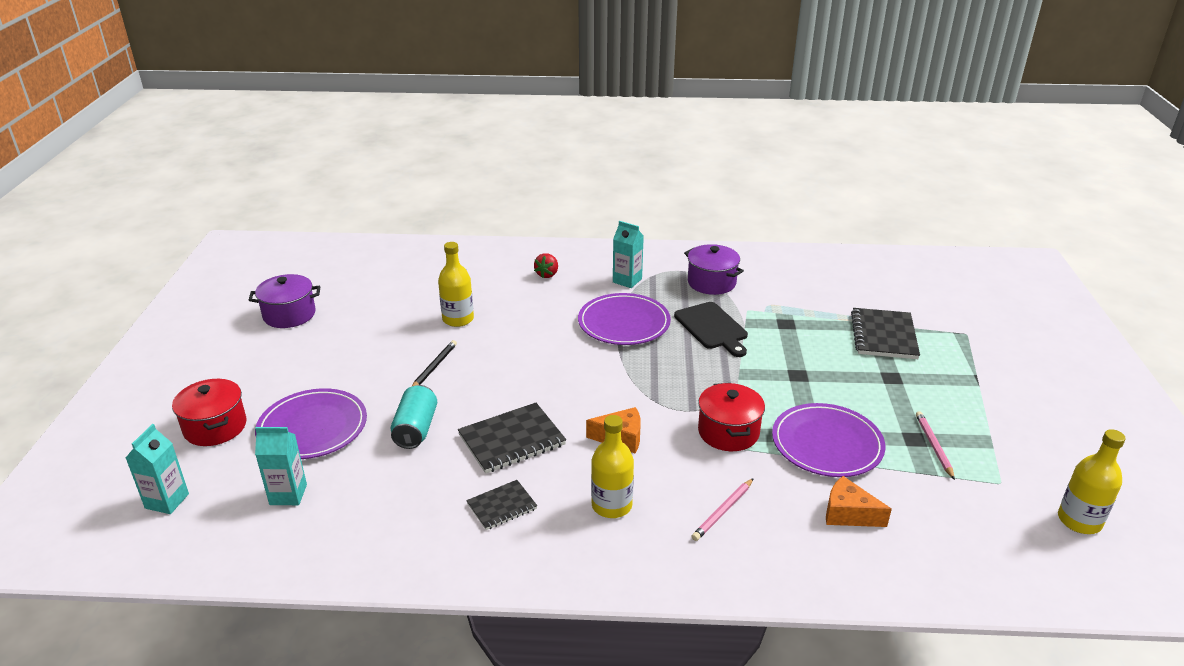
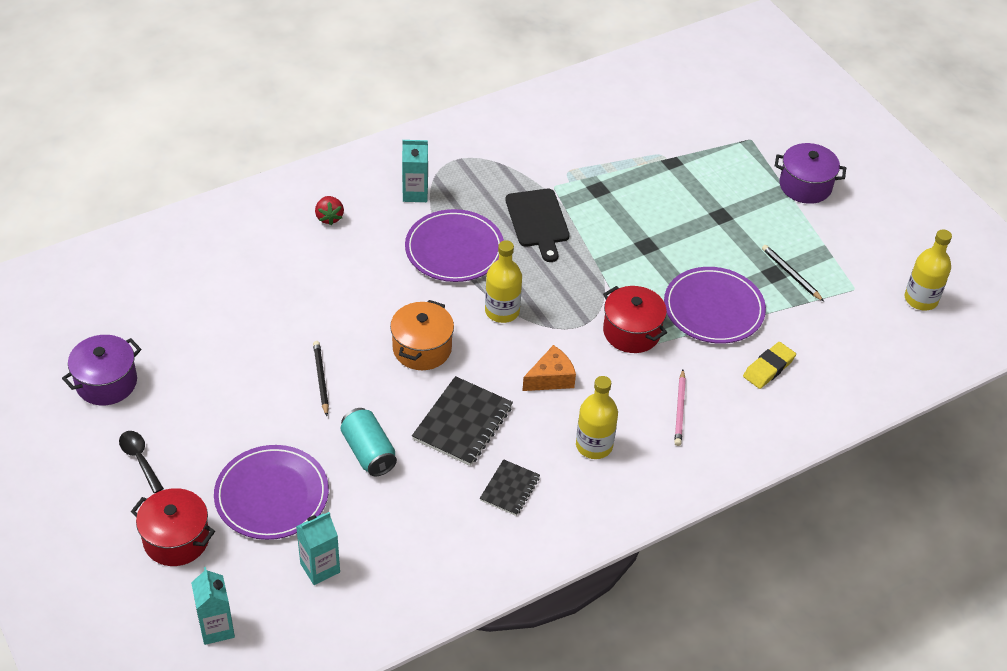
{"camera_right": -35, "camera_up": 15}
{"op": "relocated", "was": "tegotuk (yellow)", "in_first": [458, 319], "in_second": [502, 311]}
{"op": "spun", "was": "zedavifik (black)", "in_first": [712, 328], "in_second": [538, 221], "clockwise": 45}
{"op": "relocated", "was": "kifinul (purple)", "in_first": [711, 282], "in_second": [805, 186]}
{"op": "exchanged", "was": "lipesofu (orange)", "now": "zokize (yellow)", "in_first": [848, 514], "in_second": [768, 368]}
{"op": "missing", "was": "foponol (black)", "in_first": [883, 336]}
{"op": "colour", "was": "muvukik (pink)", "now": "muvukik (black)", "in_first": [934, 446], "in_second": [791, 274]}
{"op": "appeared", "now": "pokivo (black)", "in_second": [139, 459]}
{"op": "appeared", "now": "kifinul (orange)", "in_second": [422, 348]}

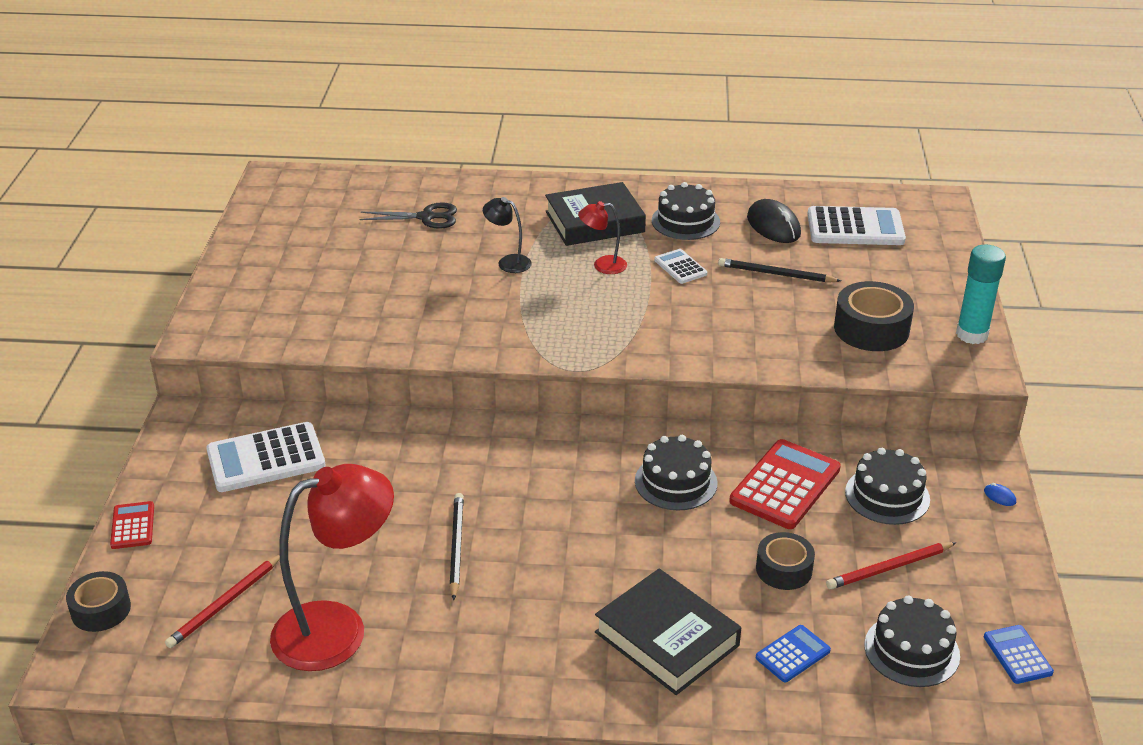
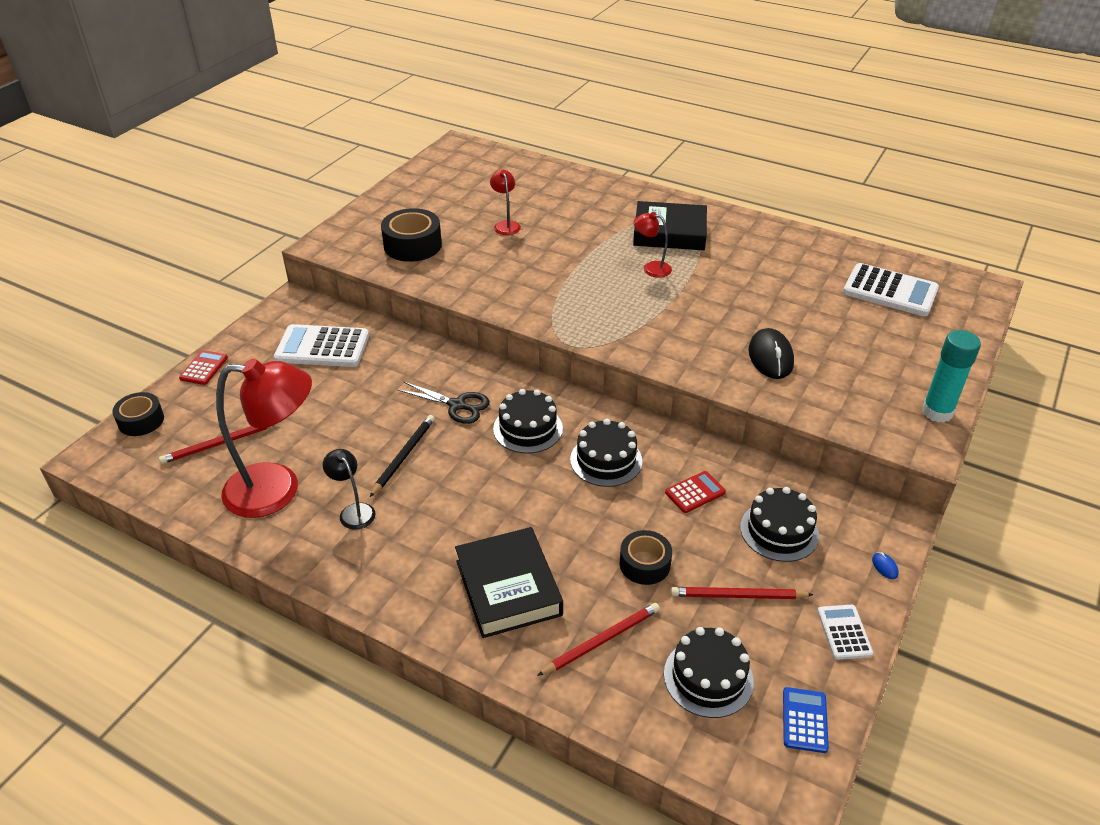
{"camera_right": 25, "camera_up": 5}
{"op": "relocated", "was": "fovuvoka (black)", "in_first": [426, 217], "in_second": [457, 405]}
{"op": "relocated", "was": "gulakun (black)", "in_first": [508, 262], "in_second": [353, 511]}
{"op": "relocated", "was": "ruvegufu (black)", "in_first": [685, 221], "in_second": [528, 428]}
{"op": "relocated", "was": "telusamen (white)", "in_first": [680, 267], "in_second": [844, 632]}
{"op": "missing", "was": "muvukik (black)", "in_first": [776, 274]}
{"op": "size", "was": "telusamen (red)", "in_first": [785, 485], "in_second": [695, 492], "ratio": 0.53}
{"op": "relocated", "was": "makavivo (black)", "in_first": [773, 226], "in_second": [770, 357]}
{"op": "exchanged", "was": "telusamen (blue)", "now": "muvukik (red)", "in_first": [792, 654], "in_second": [601, 640]}
{"op": "relocated", "was": "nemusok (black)", "in_first": [871, 329], "in_second": [412, 245]}
{"op": "appeared", "now": "gulakun (red)", "in_second": [506, 225]}

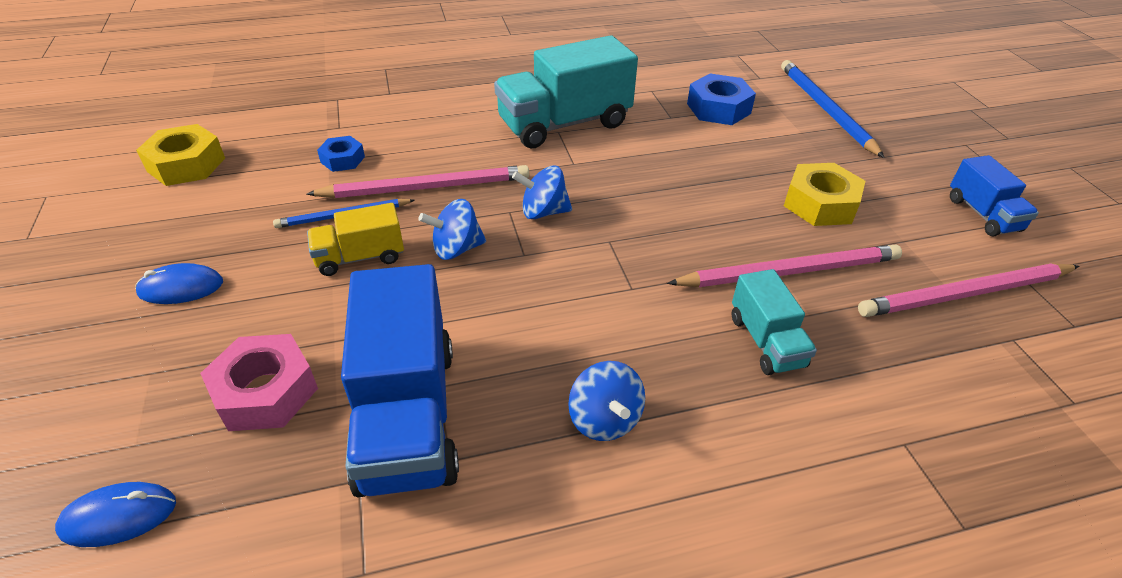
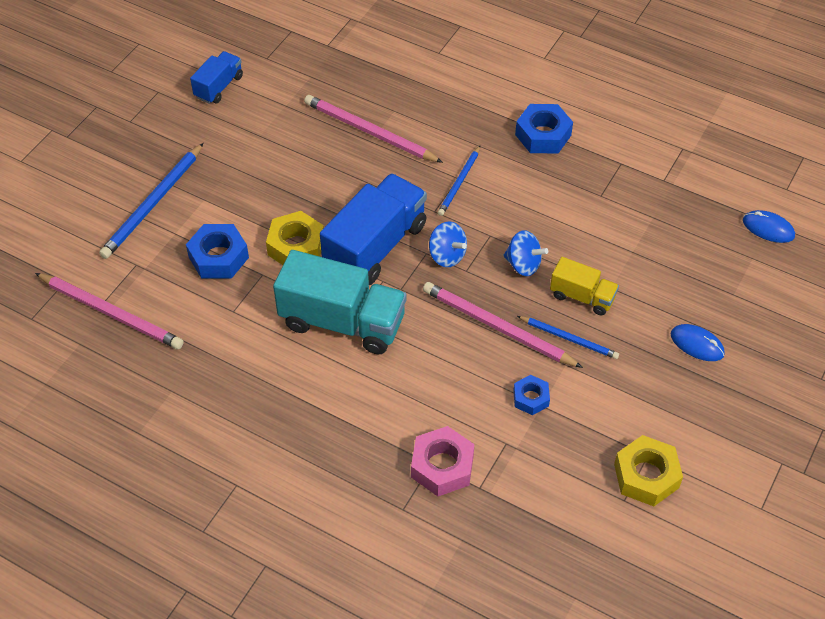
{"camera_right": -135, "camera_up": 10}
{"op": "relocated", "was": "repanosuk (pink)", "in_first": [265, 392], "in_second": [442, 466]}
{"op": "relocated", "was": "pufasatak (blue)", "in_first": [407, 415], "in_second": [375, 246]}
{"op": "exchanged", "was": "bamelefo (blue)", "now": "repanosuk (blue)", "in_first": [604, 419], "in_second": [543, 135]}
{"op": "missing", "was": "pufasatak (turquoise)", "in_first": [766, 341]}
{"op": "relocated", "was": "repanosuk (yellow)", "in_first": [820, 204], "in_second": [296, 246]}
{"op": "relocated", "was": "muvukik (pink)", "in_first": [965, 294], "in_second": [111, 313]}
{"op": "appeared", "now": "muvukik (blue)", "in_second": [459, 183]}

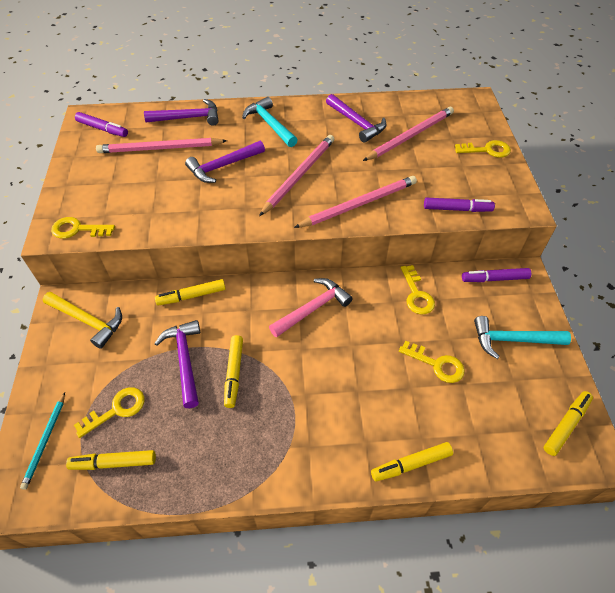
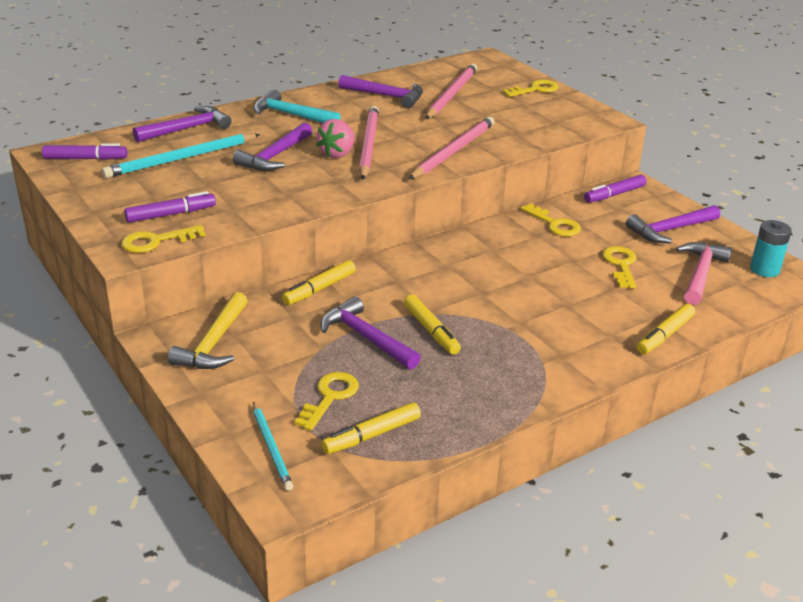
{"camera_right": -30, "camera_up": -20}
{"op": "spun", "was": "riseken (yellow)", "in_first": [87, 321], "in_second": [214, 343], "clockwise": 105}
{"op": "colour", "was": "muvukik (pink)", "now": "muvukik (turquoise)", "in_first": [160, 148], "in_second": [181, 159]}
{"op": "relocated", "was": "riseken (pink)", "in_first": [313, 309], "in_second": [700, 274]}
{"op": "spun", "was": "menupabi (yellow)", "in_first": [436, 364], "in_second": [620, 265], "clockwise": -90}
{"op": "relocated", "was": "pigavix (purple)", "in_first": [457, 209], "in_second": [170, 214]}
{"op": "colour", "was": "riseken (turquoise)", "now": "riseken (purple)", "in_first": [513, 340], "in_second": [670, 230]}
{"op": "exchanged", "was": "pigavix (yellow)", "now": "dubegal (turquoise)", "in_first": [566, 425], "in_second": [764, 270]}
{"op": "appeared", "now": "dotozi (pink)", "in_second": [337, 154]}

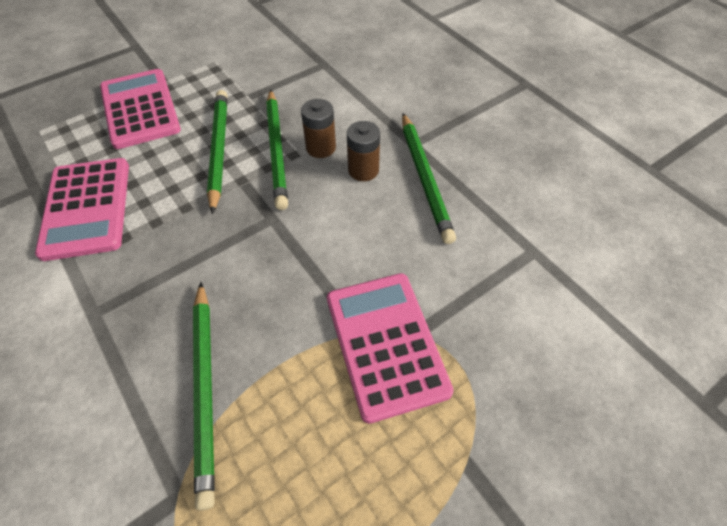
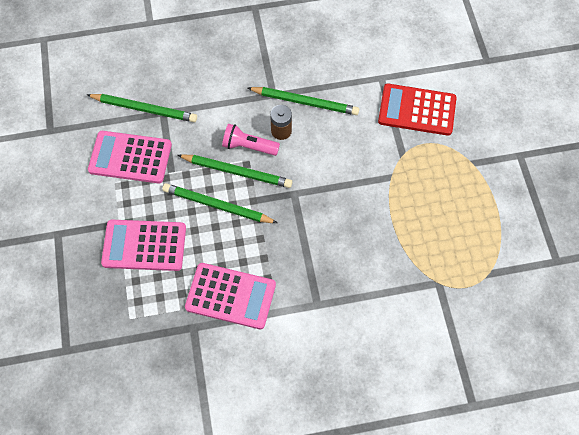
{"camera_right": -65, "camera_up": 10}
{"op": "relocated", "was": "muvukik (green)", "in_first": [205, 388], "in_second": [144, 109]}
{"op": "exchanged", "was": "dubegal (brown)", "now": "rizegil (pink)", "in_first": [321, 148], "in_second": [248, 146]}
{"op": "relocated", "was": "telusamen (pink)", "in_first": [386, 344], "in_second": [130, 157]}
{"op": "appeared", "now": "telusamen (red)", "in_second": [417, 110]}

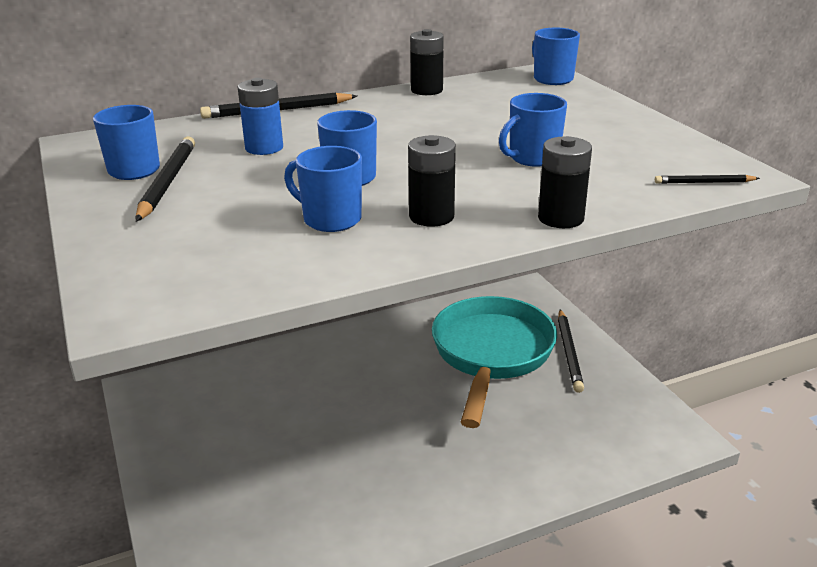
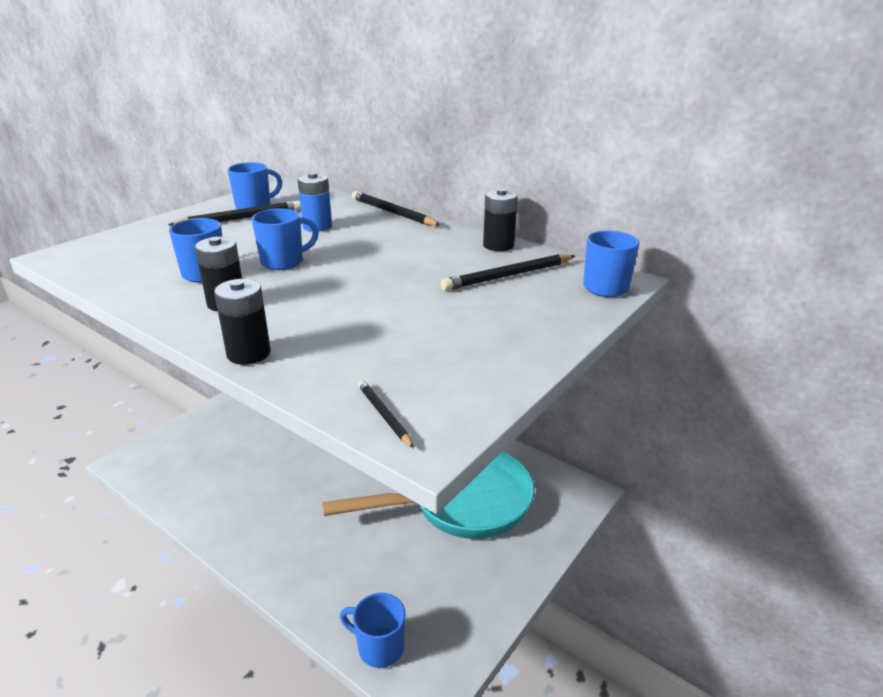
{"camera_right": 60, "camera_up": 0}
{"op": "relocated", "was": "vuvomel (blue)", "in_first": [532, 158], "in_second": [379, 647]}
{"op": "relocated", "was": "muvukik (black)", "in_first": [569, 352], "in_second": [508, 276]}

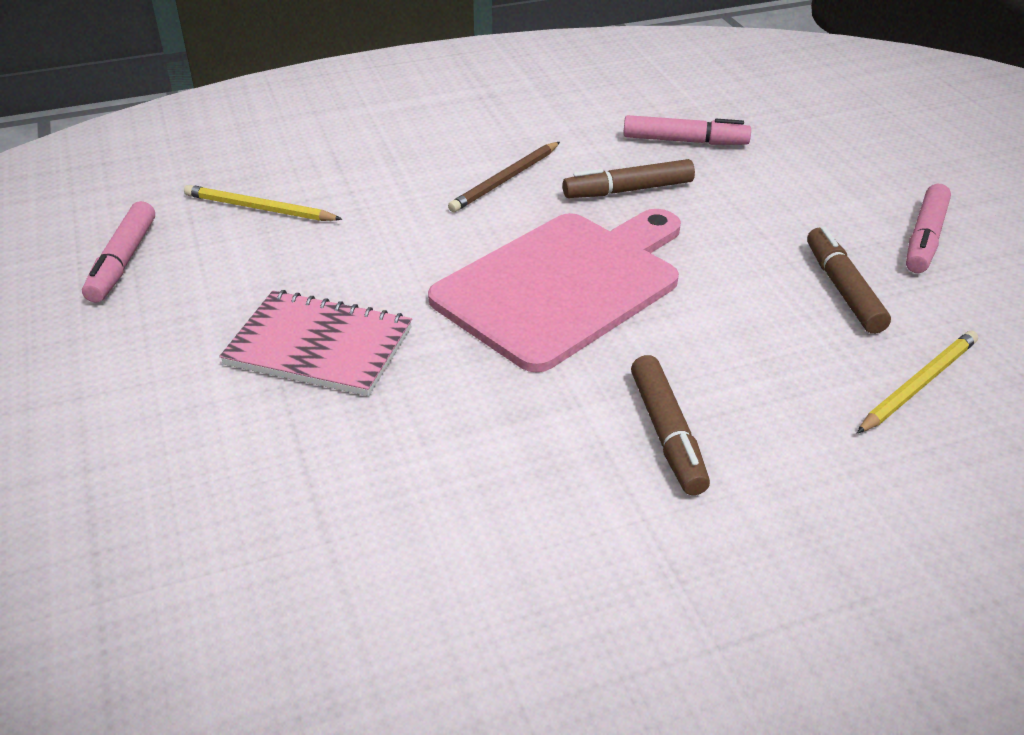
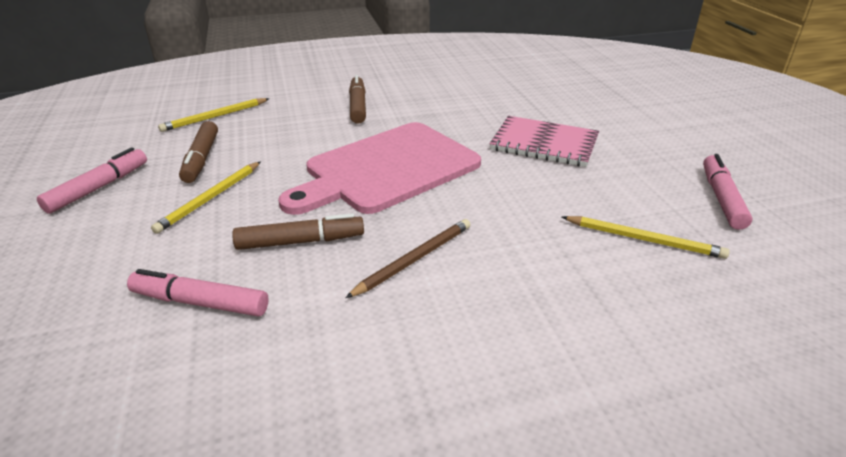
{"camera_right": -175, "camera_up": -5}
{"op": "appeared", "now": "muvukik (yellow)", "in_second": [210, 198]}

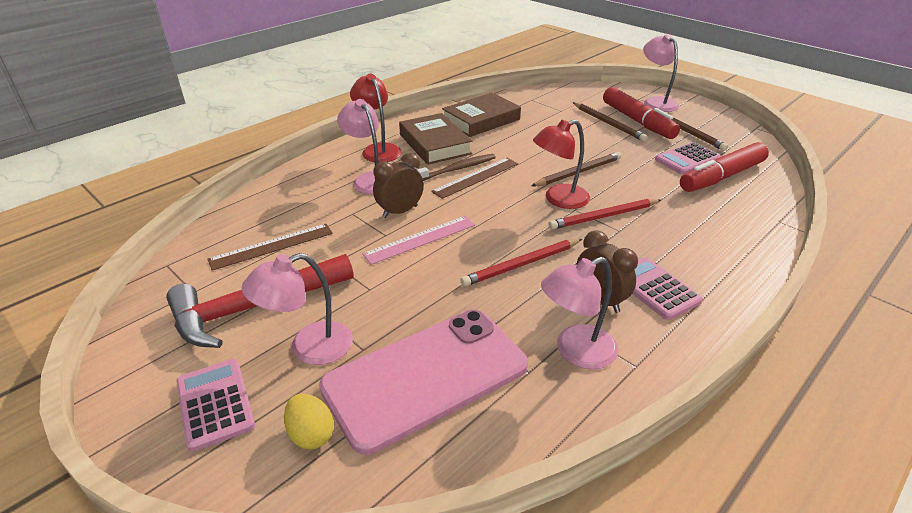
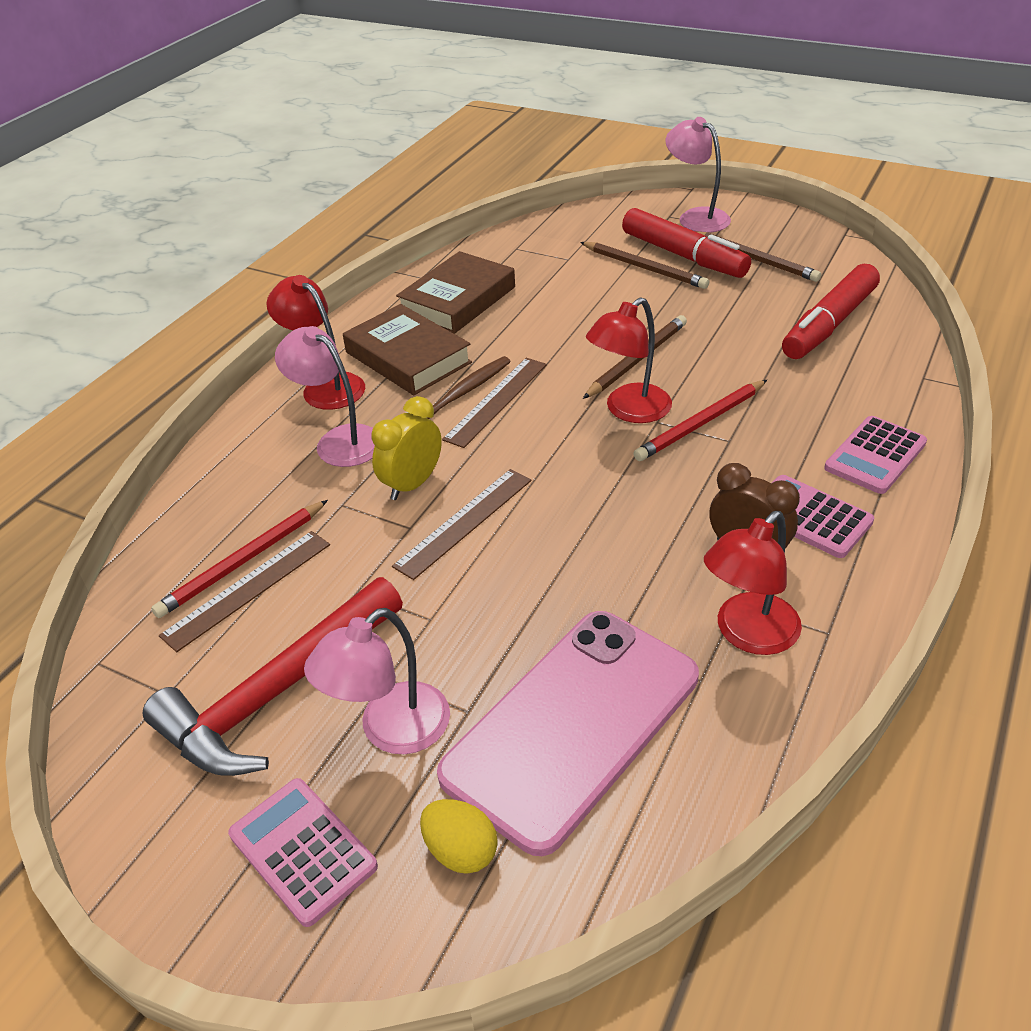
{"camera_right": -15, "camera_up": 5}
{"op": "colour", "was": "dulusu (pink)", "now": "dulusu (brown)", "in_first": [420, 239], "in_second": [464, 522]}
{"op": "colour", "was": "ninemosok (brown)", "now": "ninemosok (yellow)", "in_first": [400, 211], "in_second": [412, 484]}
{"op": "relocated", "was": "muvukik (red)", "in_first": [521, 265], "in_second": [243, 562]}
{"op": "colour", "was": "gulakun (pink)", "now": "gulakun (red)", "in_first": [575, 352], "in_second": [747, 634]}
{"op": "relocated", "was": "telusamen (pink)", "in_first": [687, 159], "in_second": [875, 456]}

